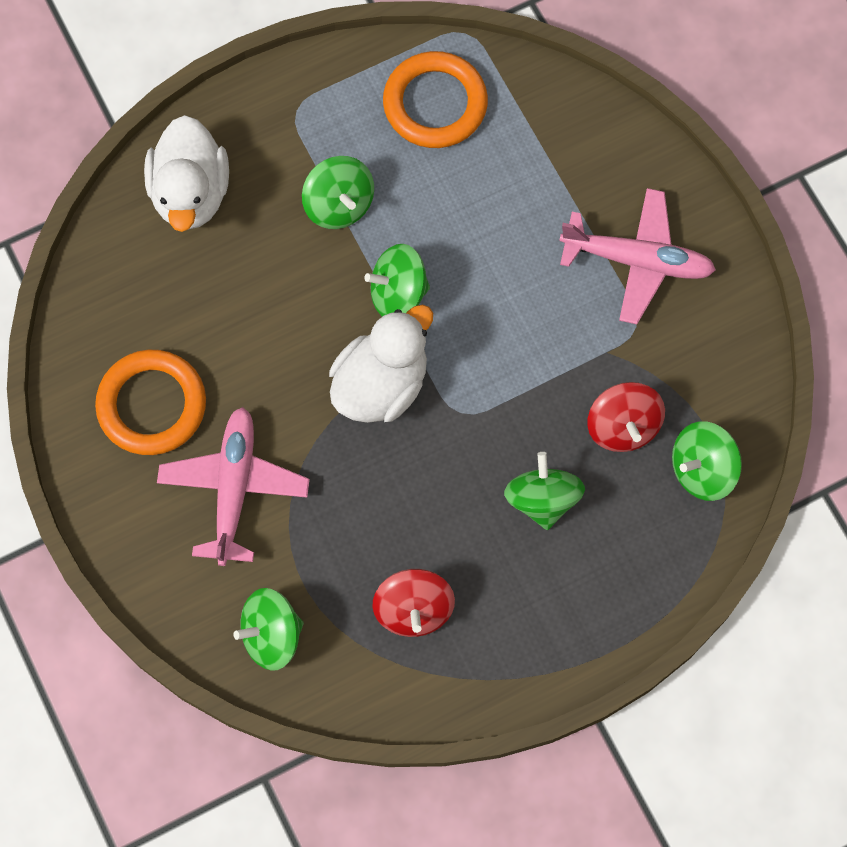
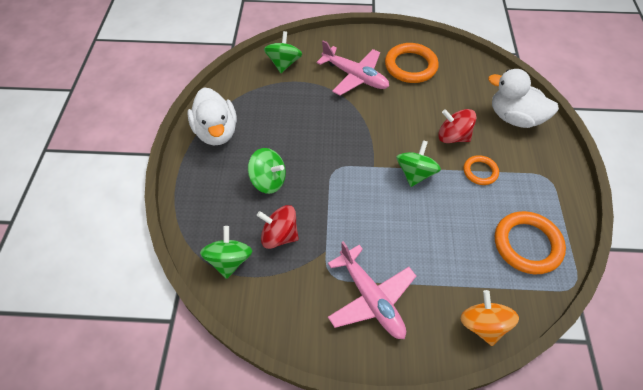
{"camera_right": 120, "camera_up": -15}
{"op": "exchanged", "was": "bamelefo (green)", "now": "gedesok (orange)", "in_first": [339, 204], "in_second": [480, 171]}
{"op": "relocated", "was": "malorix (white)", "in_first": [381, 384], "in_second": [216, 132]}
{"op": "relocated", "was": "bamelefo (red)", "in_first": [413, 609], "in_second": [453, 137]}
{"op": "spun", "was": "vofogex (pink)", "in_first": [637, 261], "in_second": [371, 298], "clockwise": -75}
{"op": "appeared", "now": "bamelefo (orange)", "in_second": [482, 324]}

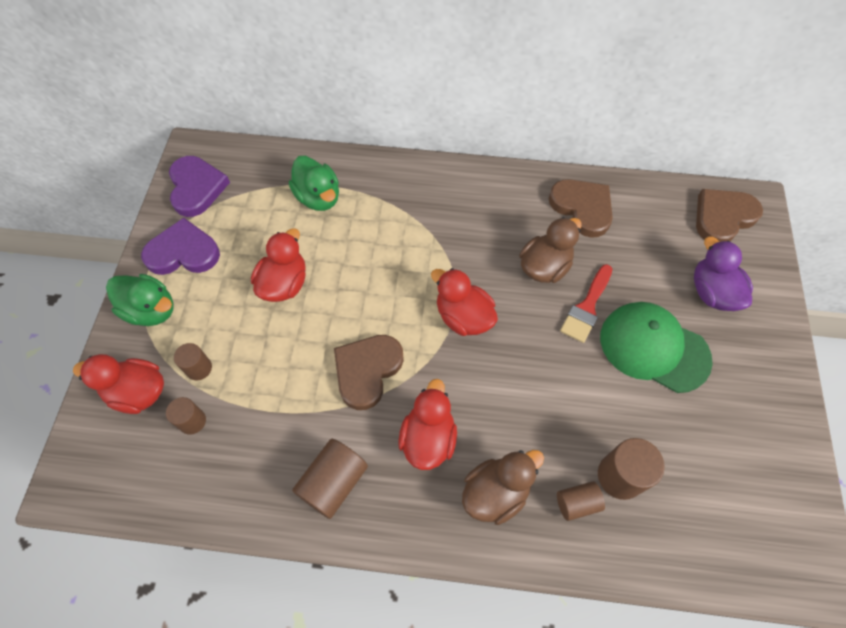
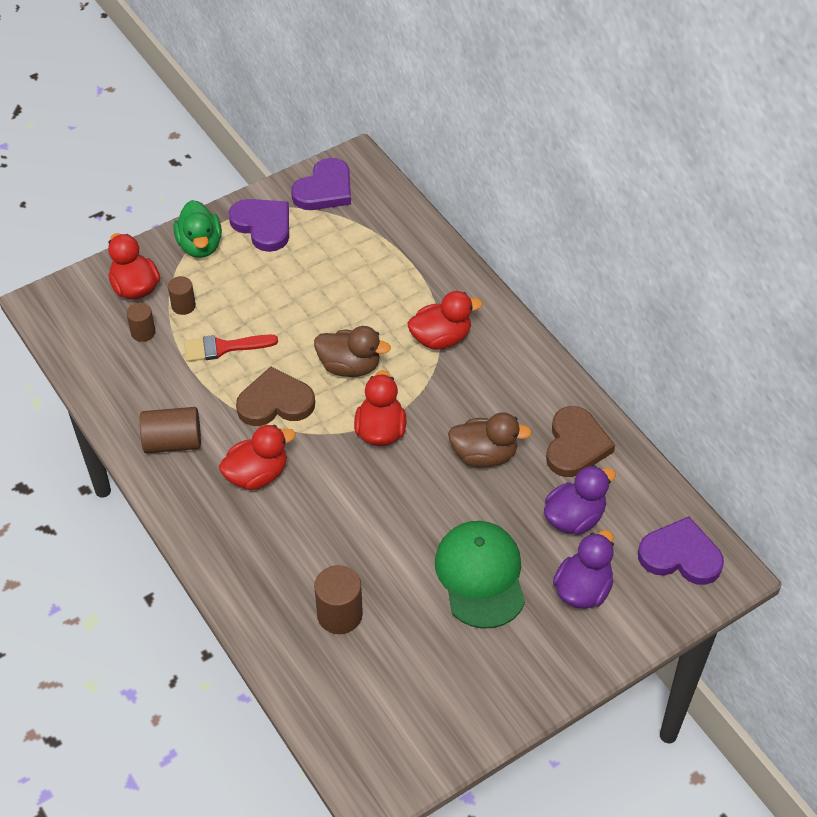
{"camera_right": 50, "camera_up": -10}
{"op": "relocated", "was": "malorix (red)", "in_first": [284, 284], "in_second": [441, 338]}
{"op": "missing", "was": "malorix (green)", "in_first": [318, 197]}
{"op": "relocated", "was": "malorix (brown)", "in_first": [496, 492], "in_second": [350, 366]}
{"op": "missing", "was": "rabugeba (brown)", "in_first": [577, 503]}
{"op": "relocated", "was": "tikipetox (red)", "in_first": [586, 307], "in_second": [223, 347]}
{"op": "colour", "was": "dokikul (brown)", "now": "dokikul (purple)", "in_first": [723, 217], "in_second": [680, 555]}
{"op": "appeared", "now": "malorix (purple)", "in_second": [574, 518]}

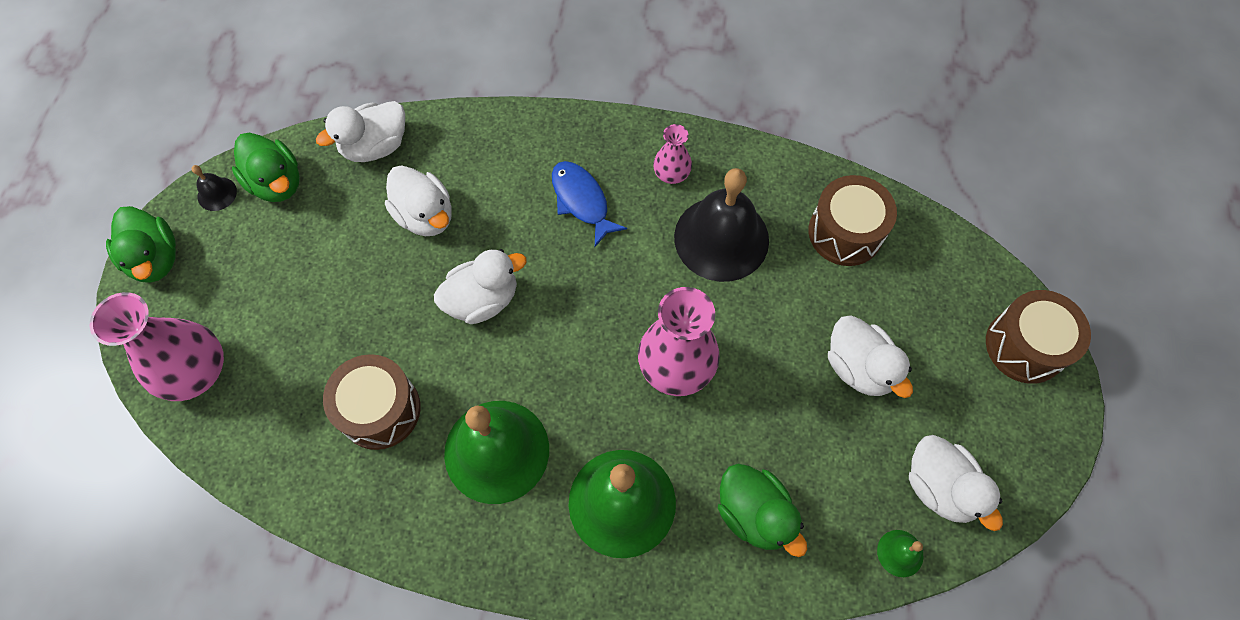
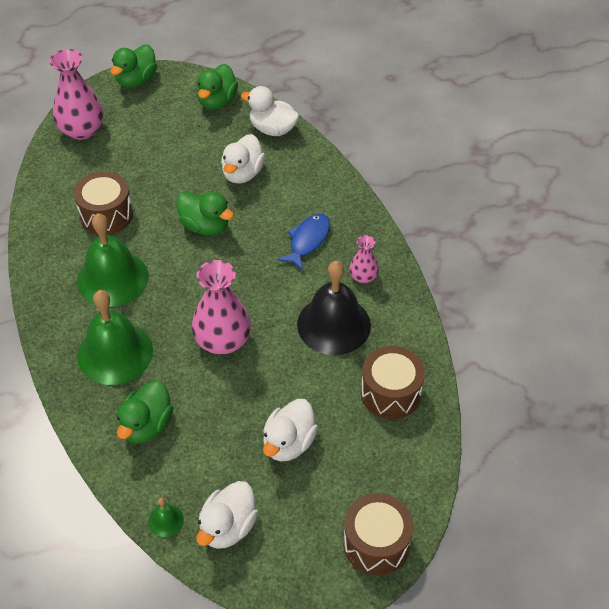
{"camera_right": 60, "camera_up": -15}
{"op": "missing", "was": "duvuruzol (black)", "in_first": [217, 194]}
{"op": "colour", "was": "malorix (white)", "now": "malorix (green)", "in_first": [483, 300], "in_second": [205, 226]}

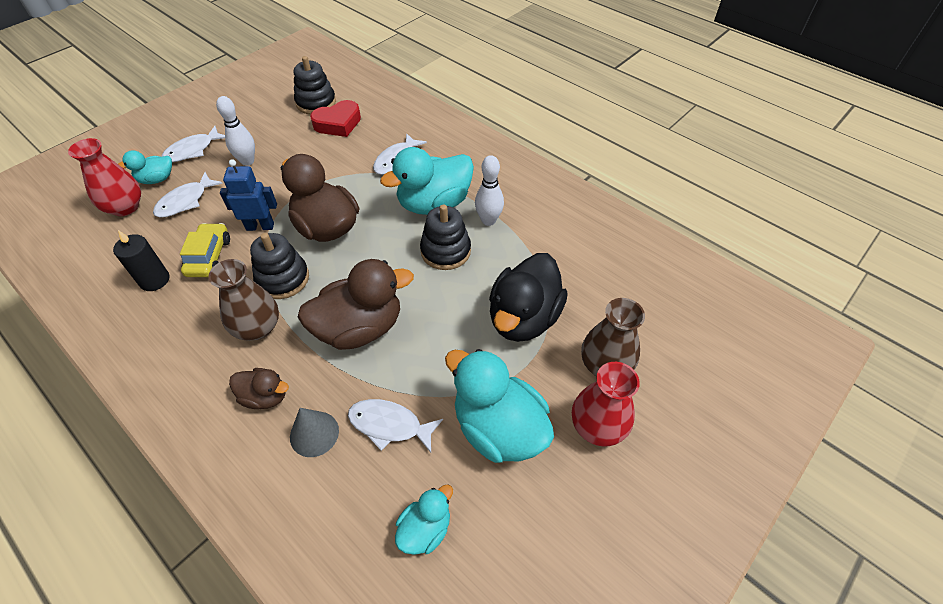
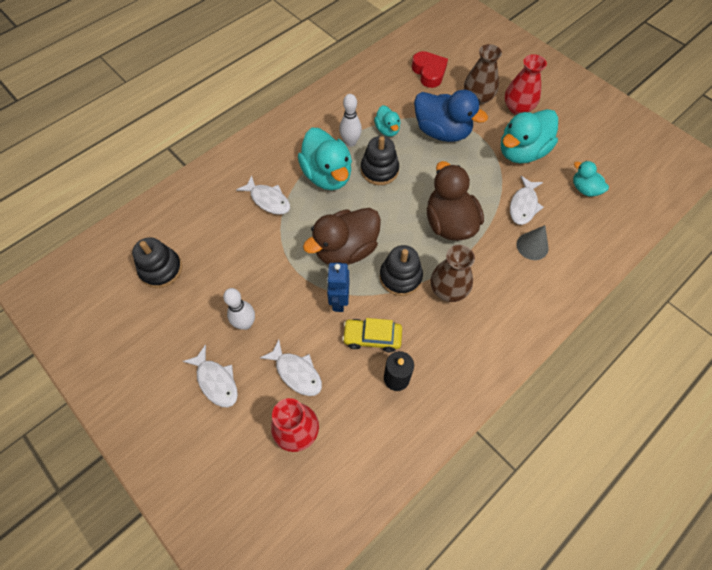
{"camera_right": -85, "camera_up": 10}
{"op": "relocated", "was": "malorix (turquoise)", "in_first": [157, 179], "in_second": [387, 130]}
{"op": "missing", "was": "malorix (brown)", "in_first": [265, 396]}
{"op": "relocated", "was": "dokikul (red)", "in_first": [338, 123], "in_second": [429, 72]}
{"op": "colour", "was": "malorix (black)", "now": "malorix (blue)", "in_first": [523, 318], "in_second": [442, 132]}

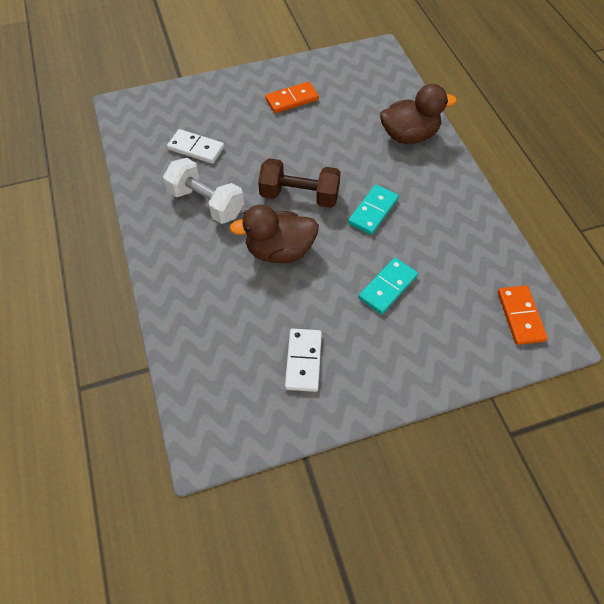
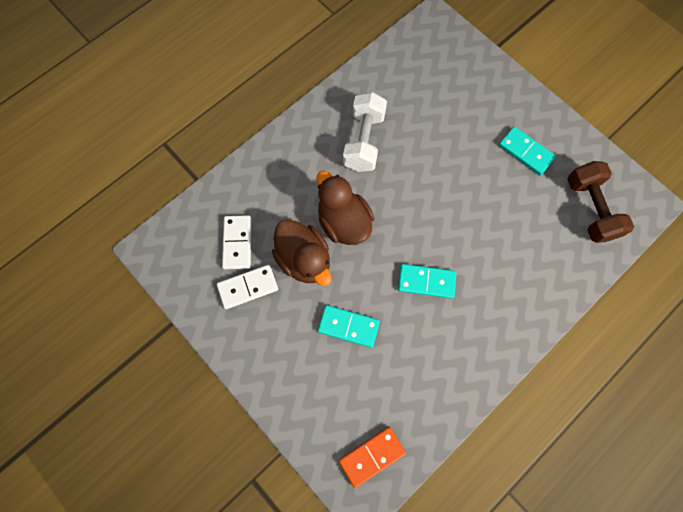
{"camera_right": 65, "camera_up": 15}
{"op": "relocated", "was": "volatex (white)", "in_first": [196, 148], "in_second": [237, 243]}
{"op": "relocated", "was": "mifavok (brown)", "in_first": [299, 196], "in_second": [590, 209]}
{"op": "colour", "was": "volatex (orange)", "now": "volatex (turquoise)", "in_first": [292, 100], "in_second": [525, 152]}
{"op": "relocated", "was": "malorix (brown)", "in_first": [409, 136], "in_second": [304, 259]}

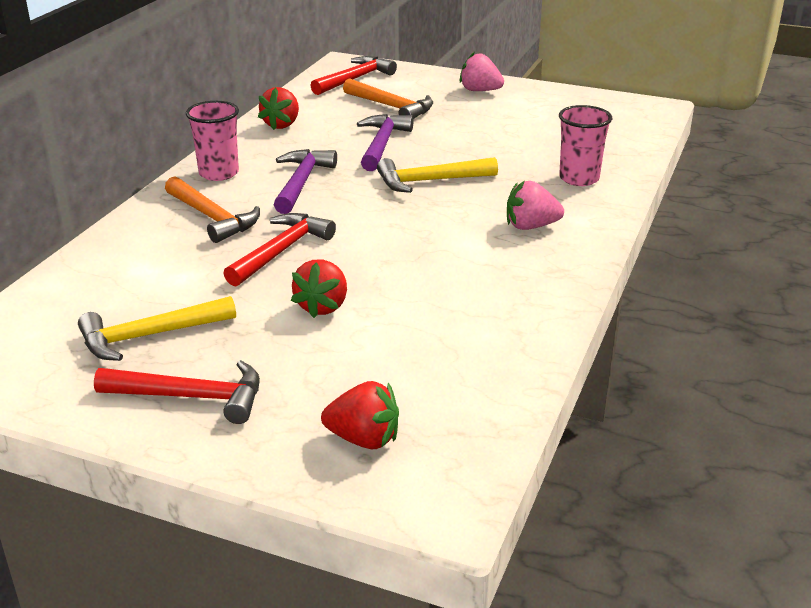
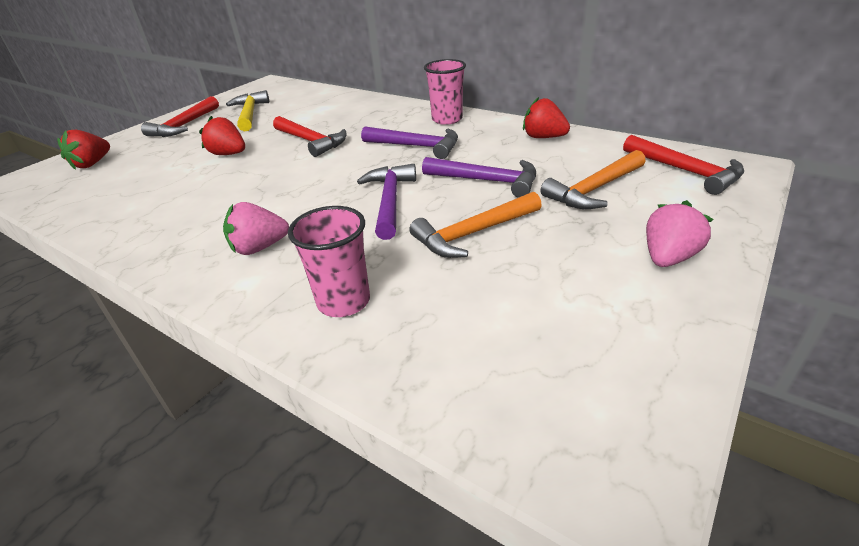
{"camera_right": 105, "camera_up": 5}
{"op": "relocated", "was": "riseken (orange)", "in_first": [212, 218], "in_second": [473, 233]}
{"op": "colour", "was": "riseken (yellow)", "now": "riseken (purple)", "in_first": [430, 181], "in_second": [390, 201]}
{"op": "spun", "was": "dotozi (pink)", "in_first": [531, 226], "in_second": [259, 248], "clockwise": -120}

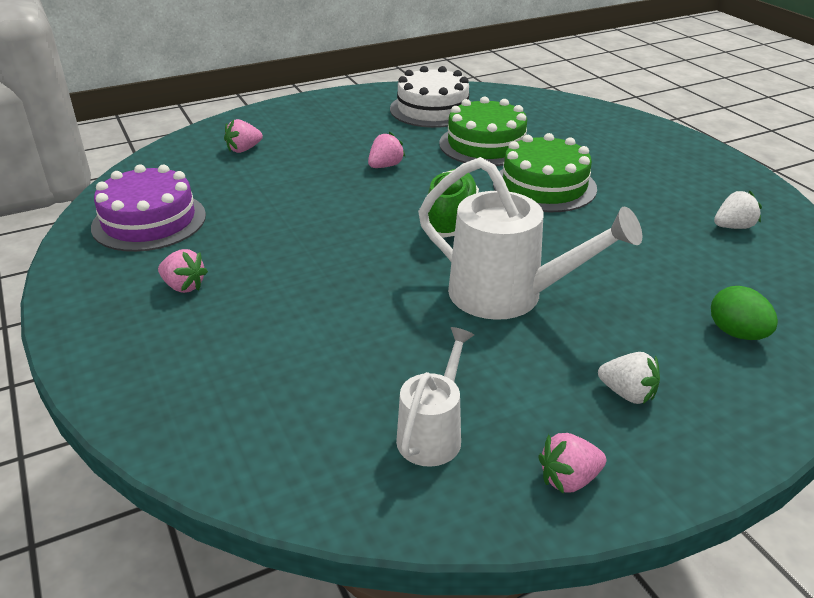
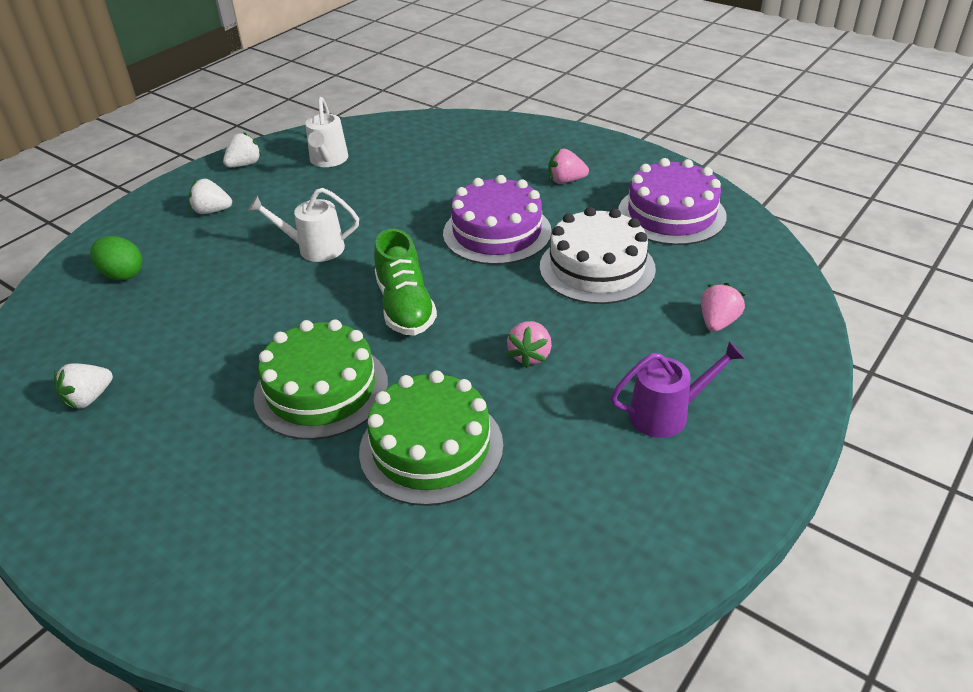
{"camera_right": 155, "camera_up": 5}
{"op": "relocated", "was": "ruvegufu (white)", "in_first": [432, 109], "in_second": [597, 268]}
{"op": "size", "was": "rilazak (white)", "in_first": [509, 296], "in_second": [314, 248], "ratio": 0.57}
{"op": "colour", "was": "dotozi (pink)", "now": "dotozi (white)", "in_first": [569, 479], "in_second": [244, 164]}
{"op": "appeared", "now": "ruvegufu (purple)", "in_second": [497, 232]}
{"op": "appeared", "now": "rilazak (purple)", "in_second": [667, 414]}

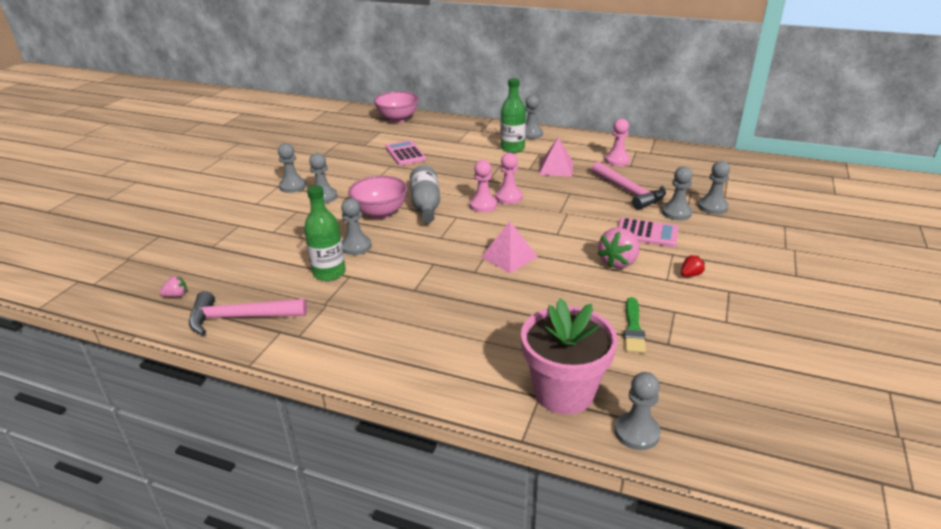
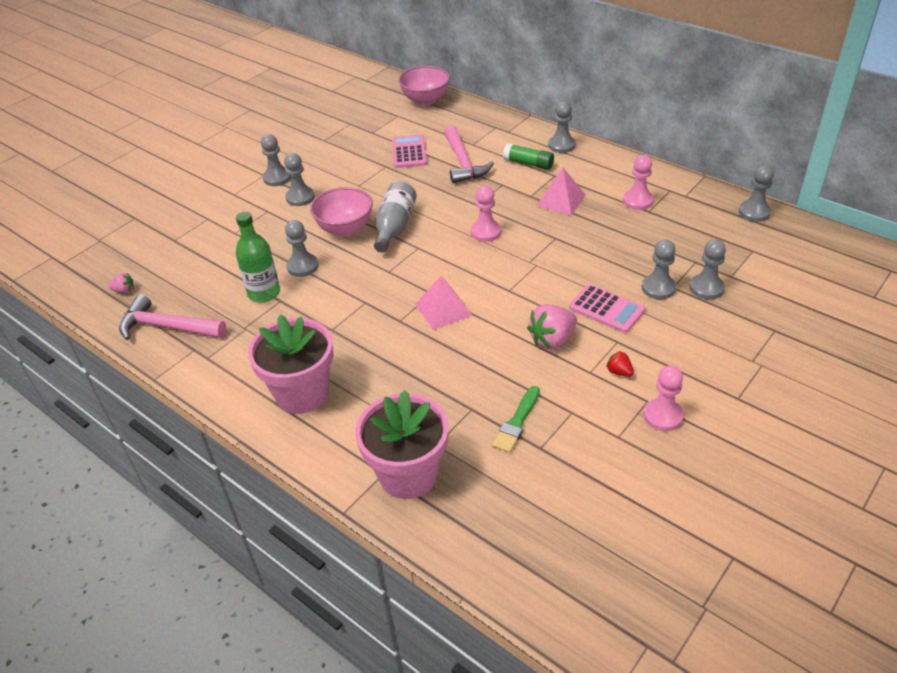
{"camera_right": 20, "camera_up": 10}
{"op": "relocated", "was": "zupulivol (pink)", "in_first": [483, 205], "in_second": [663, 416]}
{"op": "exchanged", "was": "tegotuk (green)", "now": "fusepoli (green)", "in_first": [512, 148], "in_second": [528, 163]}
{"op": "relocated", "was": "riseken (pink)", "in_first": [629, 192], "in_second": [463, 162]}
{"op": "relocated", "was": "zupulivol (grey)", "in_first": [637, 432], "in_second": [754, 212]}
{"op": "spun", "was": "dotozi (red)", "in_first": [690, 275], "in_second": [619, 372], "clockwise": -120}
{"op": "appeared", "now": "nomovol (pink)", "in_second": [302, 393]}

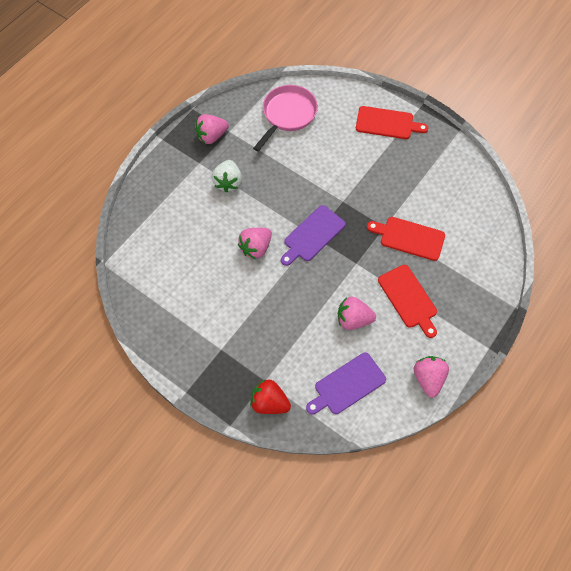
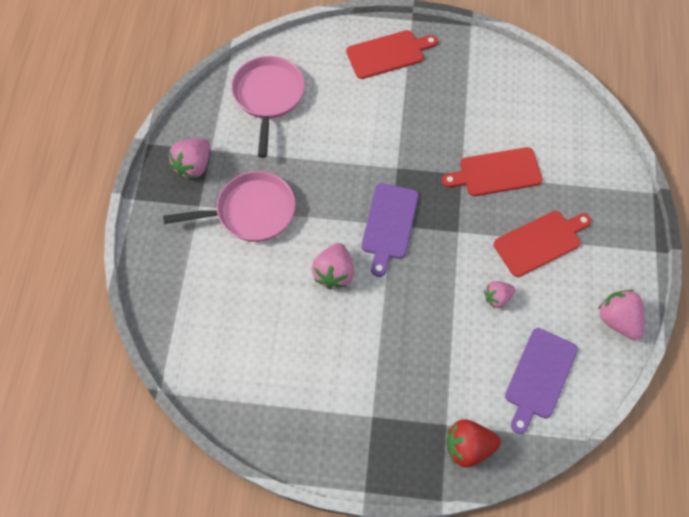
{"camera_right": -30, "camera_up": 0}
{"op": "exchanged", "was": "dotozi (white)", "now": "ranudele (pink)", "in_first": [228, 182], "in_second": [250, 212]}
{"op": "size", "was": "dotozi (pink)", "in_first": [353, 319], "in_second": [497, 298], "ratio": 0.64}
{"op": "spun", "was": "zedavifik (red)", "in_first": [408, 298], "in_second": [540, 242], "clockwise": -60}

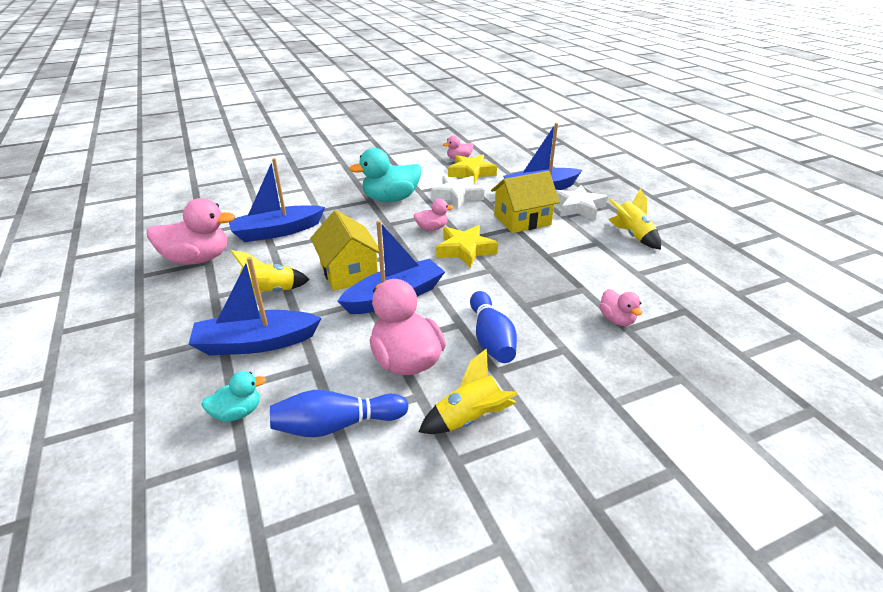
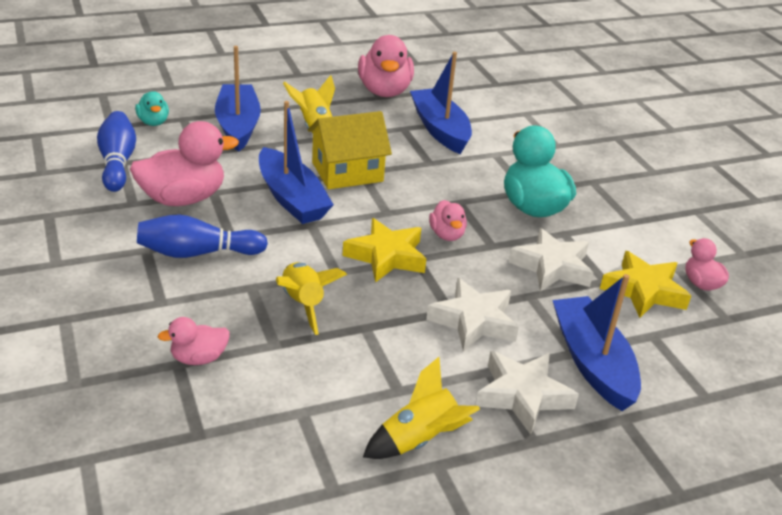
{"camera_right": 90, "camera_up": 0}
{"op": "relocated", "was": "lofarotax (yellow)", "in_first": [469, 419], "in_second": [303, 304]}
{"op": "exchanged", "was": "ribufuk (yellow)", "now": "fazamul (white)", "in_first": [522, 220], "in_second": [473, 321]}

